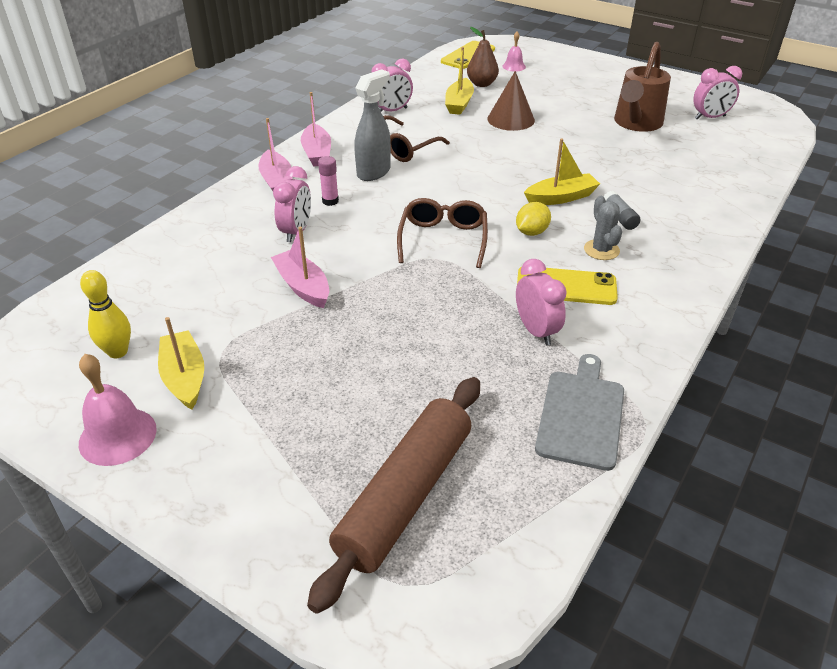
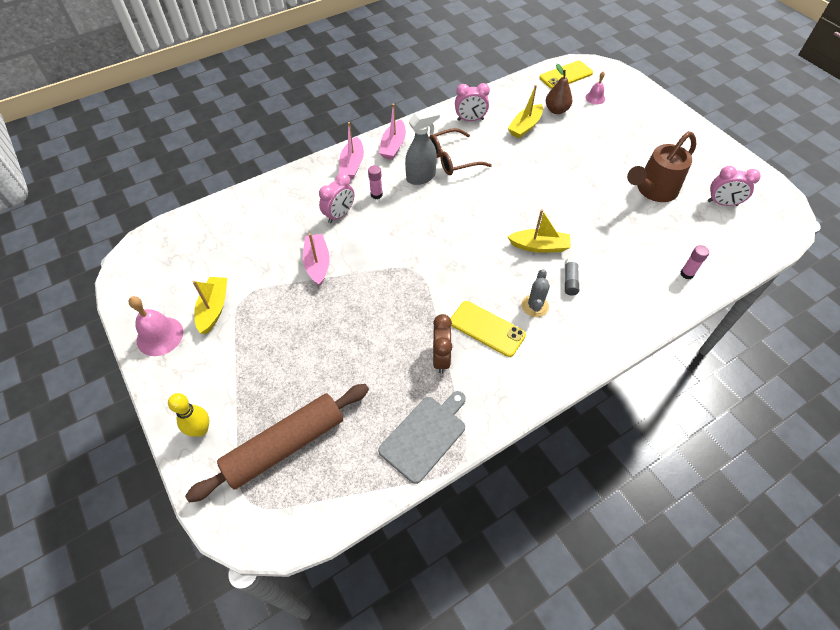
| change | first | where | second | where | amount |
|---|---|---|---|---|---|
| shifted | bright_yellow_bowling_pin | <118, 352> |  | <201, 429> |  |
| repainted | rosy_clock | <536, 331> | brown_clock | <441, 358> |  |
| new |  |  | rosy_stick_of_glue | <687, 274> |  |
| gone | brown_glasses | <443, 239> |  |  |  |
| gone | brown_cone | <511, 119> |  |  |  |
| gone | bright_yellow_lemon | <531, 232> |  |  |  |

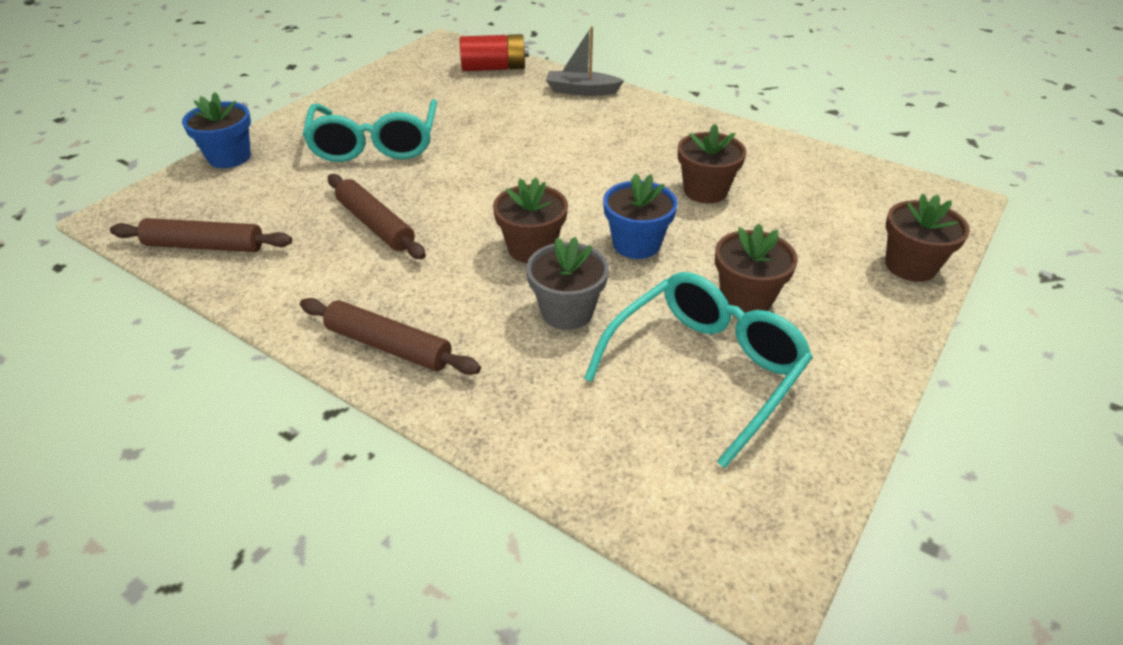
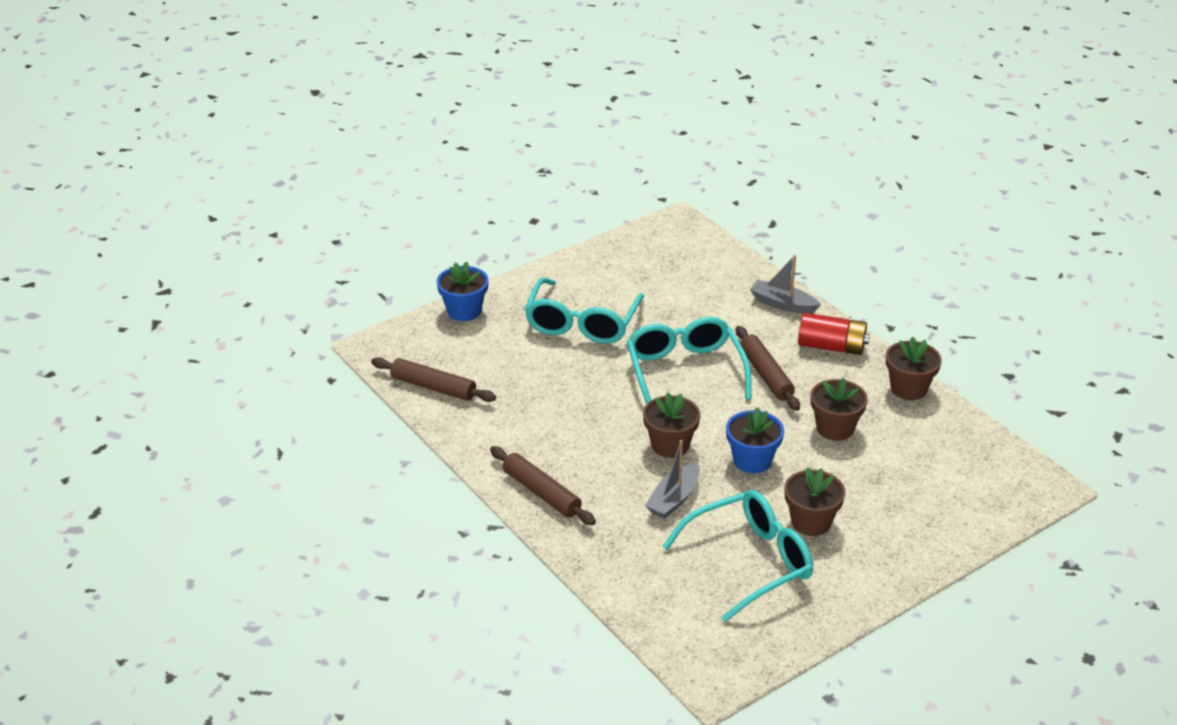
| change | first | where | second | where | amount |
|---|---|---|---|---|---|
| new |  |  | teal_glasses | <685, 372> |  |
| swapped | ash-grey_potted_plant | <567, 311> | ash-grey_boat | <673, 499> |  |
| shifted | brown_dough_roller | <375, 225> |  | <766, 375> |  |
| shifted | scarlet_battery | <494, 68> |  | <831, 347> |  |
| shifted | brown_potted_plant | <910, 266> |  | <908, 388> |  |

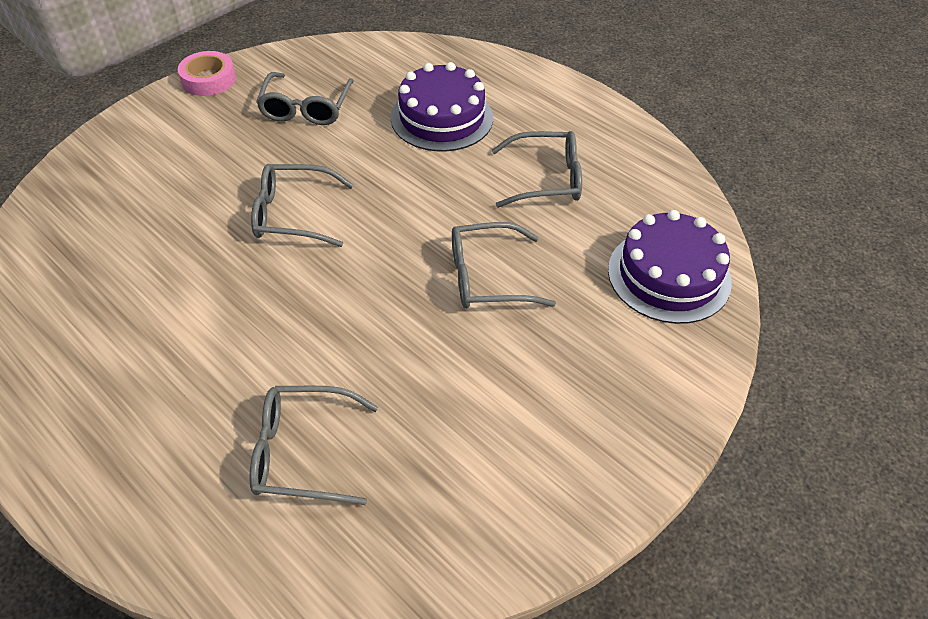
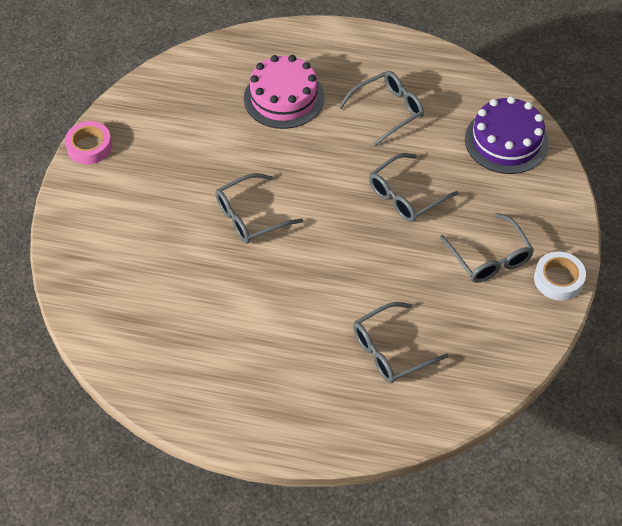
| change | first | where | second | where | amount |
|---|---|---|---|---|---|
| repainted | purple_gateau | <442, 118> | rosy_gateau | <284, 98> |  |
| shifted | ash-grey_glasses | <306, 108> |  | <490, 258> |  |
| new |  |  | pure_white_sticky_tape | <558, 279> |  |

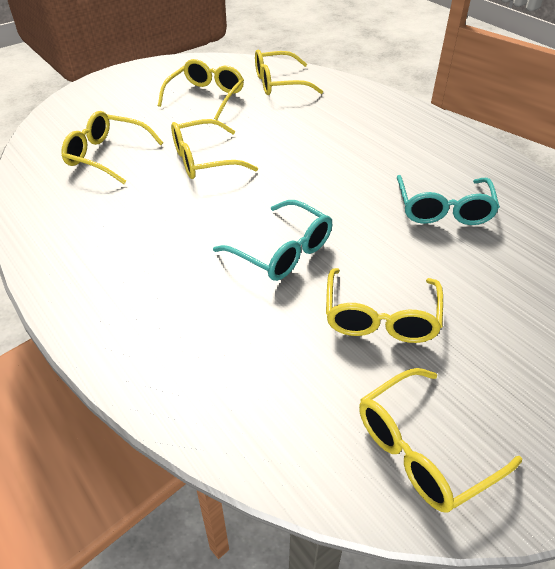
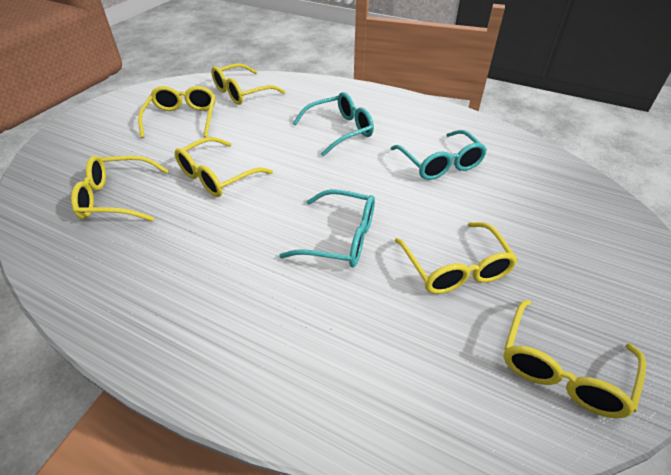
| change | first | where | second | where | amount |
|---|---|---|---|---|---|
| new |  |  | teal_glasses | <340, 130> |  |

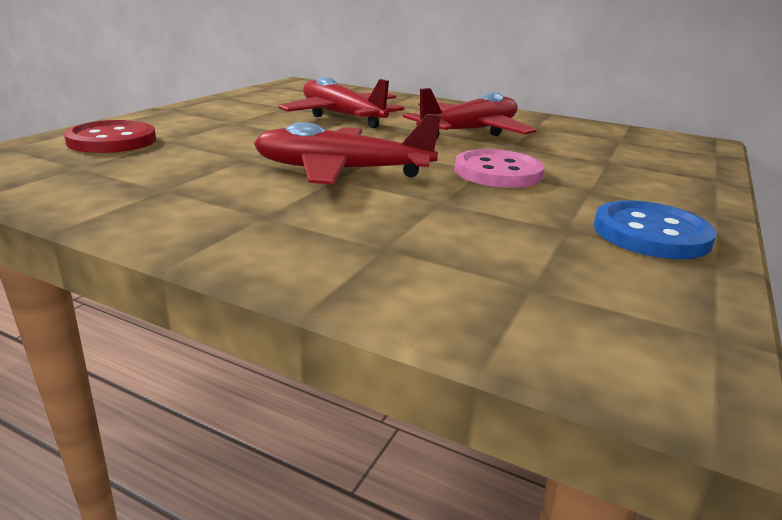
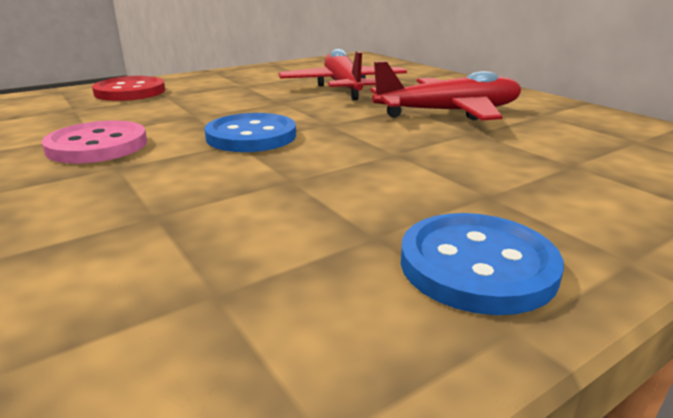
| change | first | where | second | where | amount |
|---|---|---|---|---|---|
| shifted | rosy_sewing_button | <498, 172> |  | <97, 146> |  |
| swapped | scarlet_plane | <341, 171> | blue_sewing_button | <251, 136> |  |

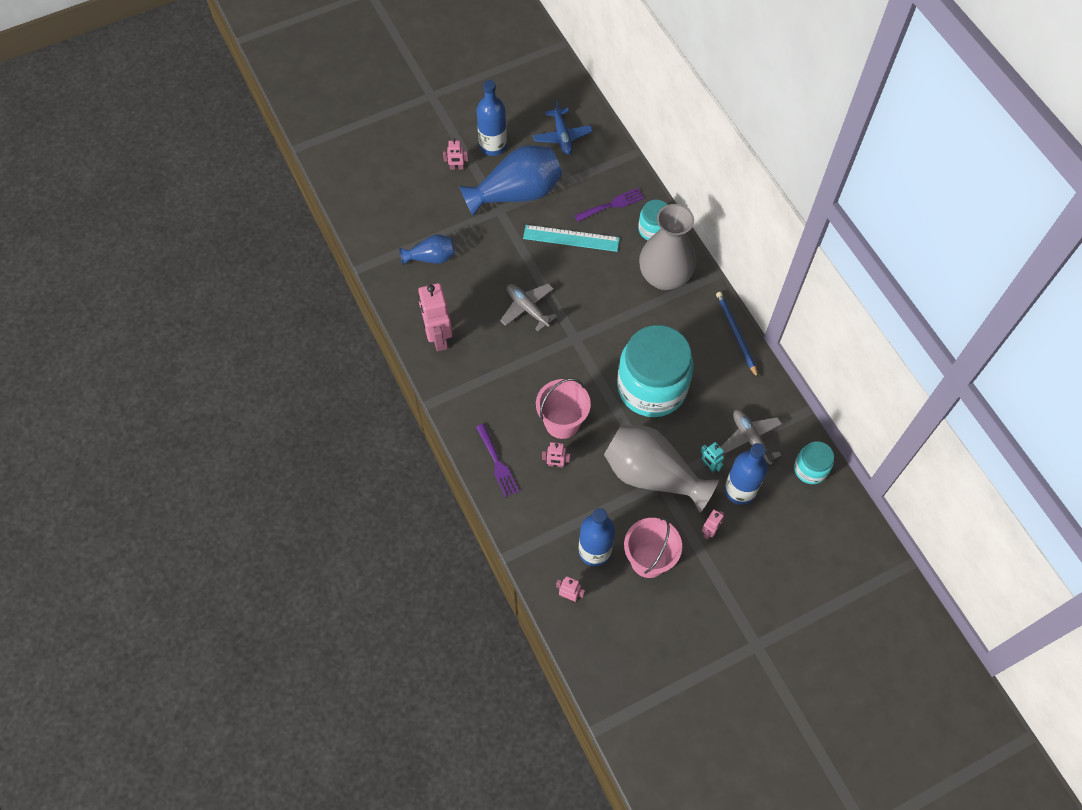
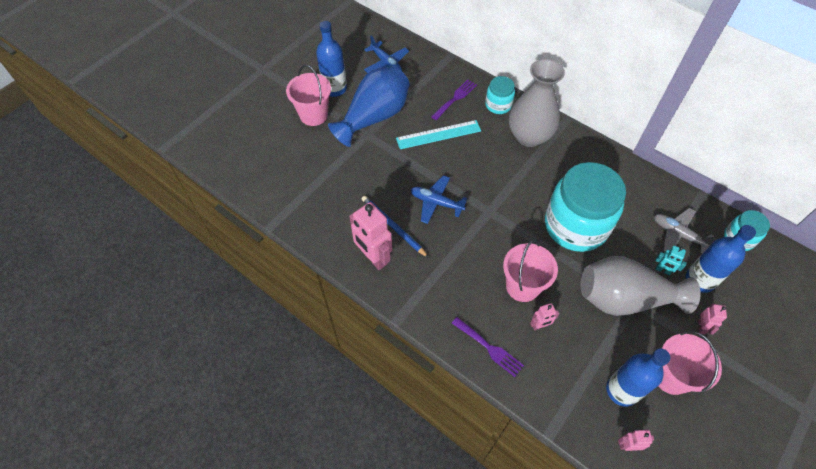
| change | first | where | second | where | amount |
|---|---|---|---|---|---|
| swapped | rosy_robot_figure | <457, 167> | rosy_bucket | <313, 115> |  |
| shifted | blue_pencil | <736, 334> |  | <393, 226> |  |
| repainted | ash-grey_plane | <527, 308> | blue_plane | <436, 202> |  |
| gone | blue_flower_vase | <431, 257> |  |  |  |

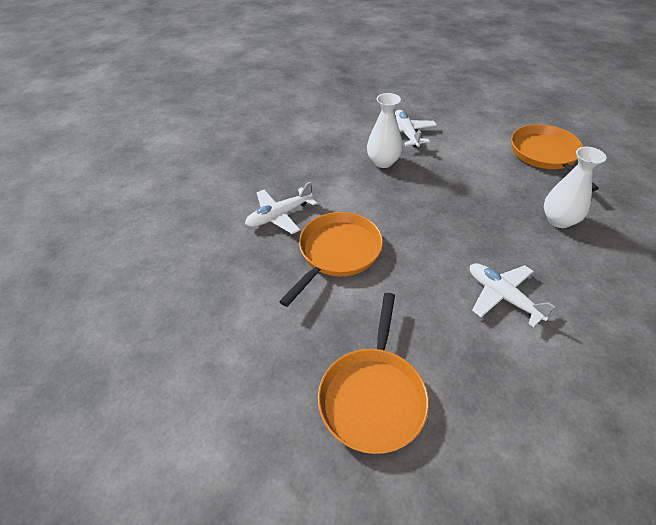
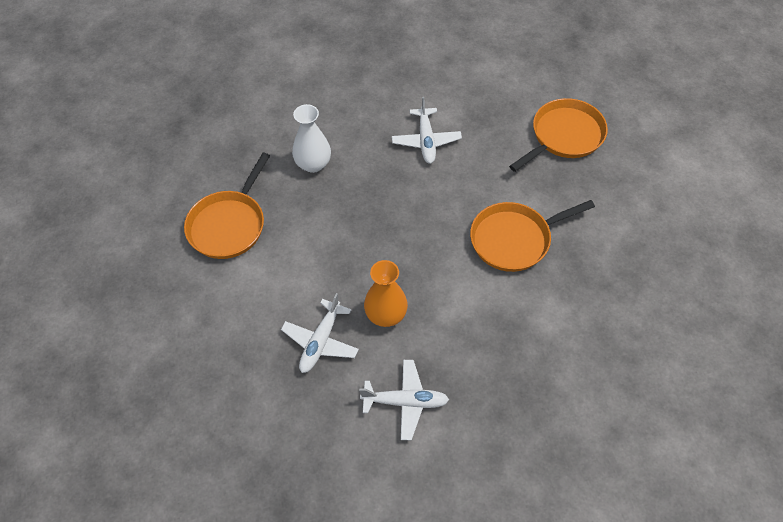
| change | first | where | second | where | amount |
|---|---|---|---|---|---|
| shifted | pure_white_plane | <279, 216> |  | <405, 402> |  |
| repainted | pure_white_flower_vase | <383, 162> | orange-coloured_flower_vase | <386, 315> |  |

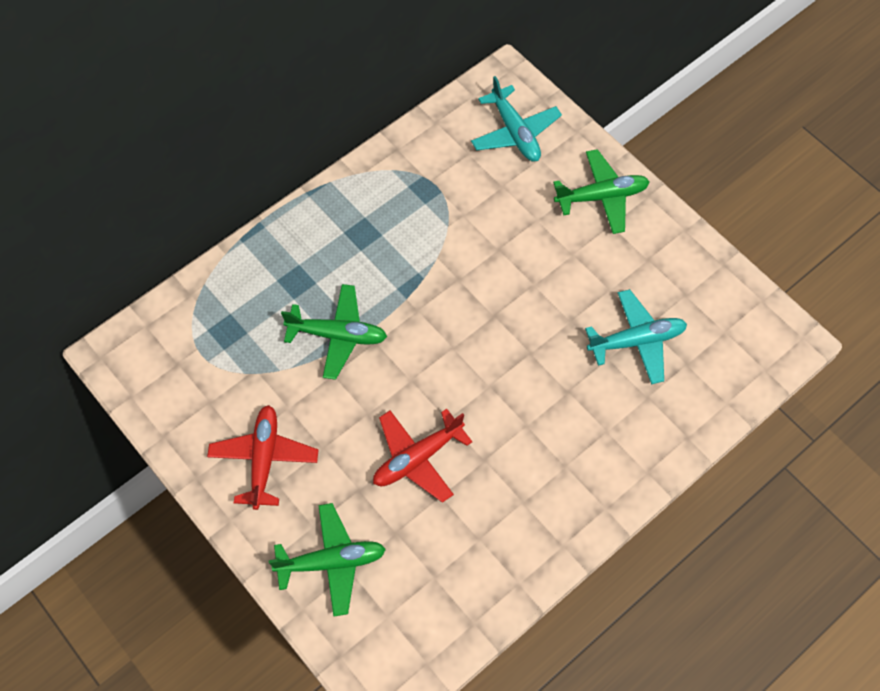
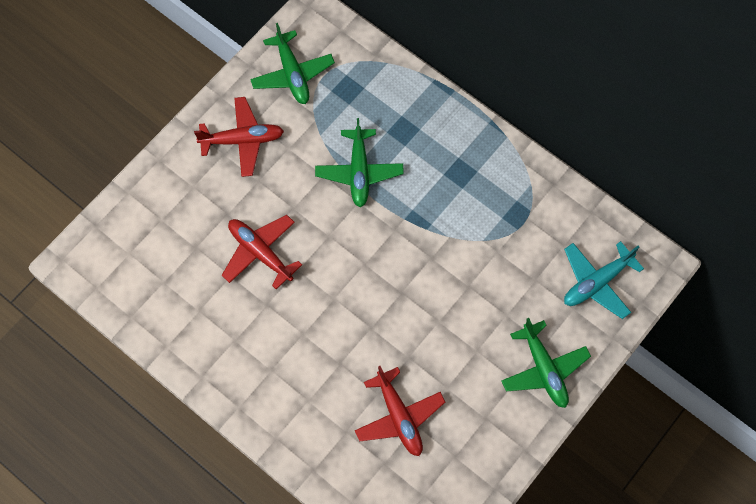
| change | first | where | second | where | amount |
|---|---|---|---|---|---|
| shifted | green_plane | <331, 562> |  | <292, 74> |  |
| repainted | teal_plane | <636, 341> | scarlet_plane | <399, 416> |  |

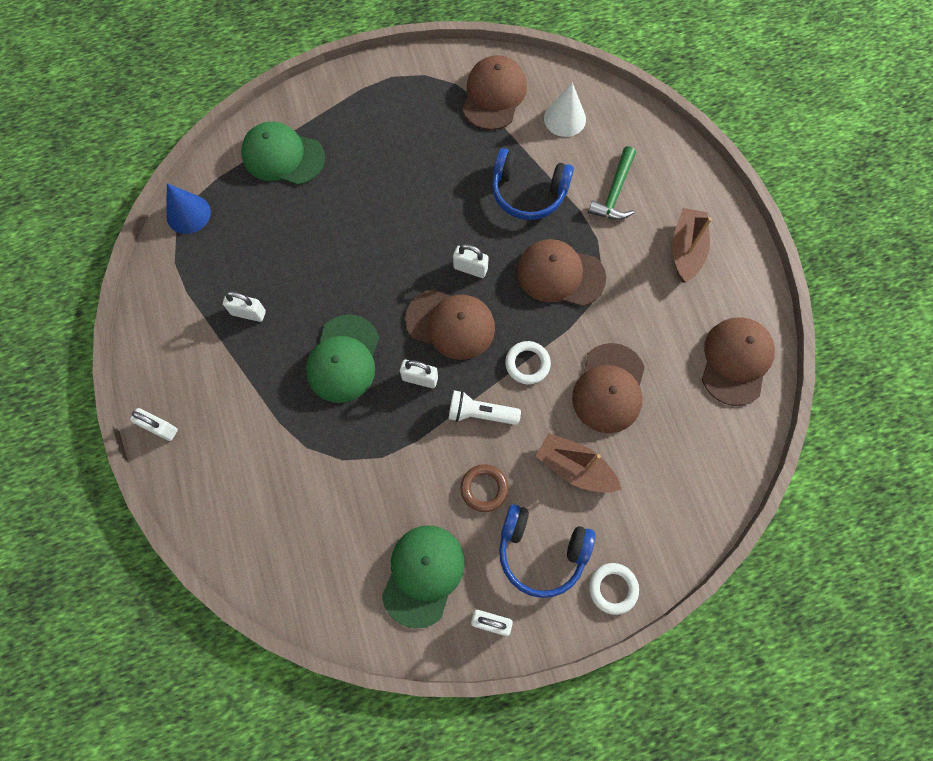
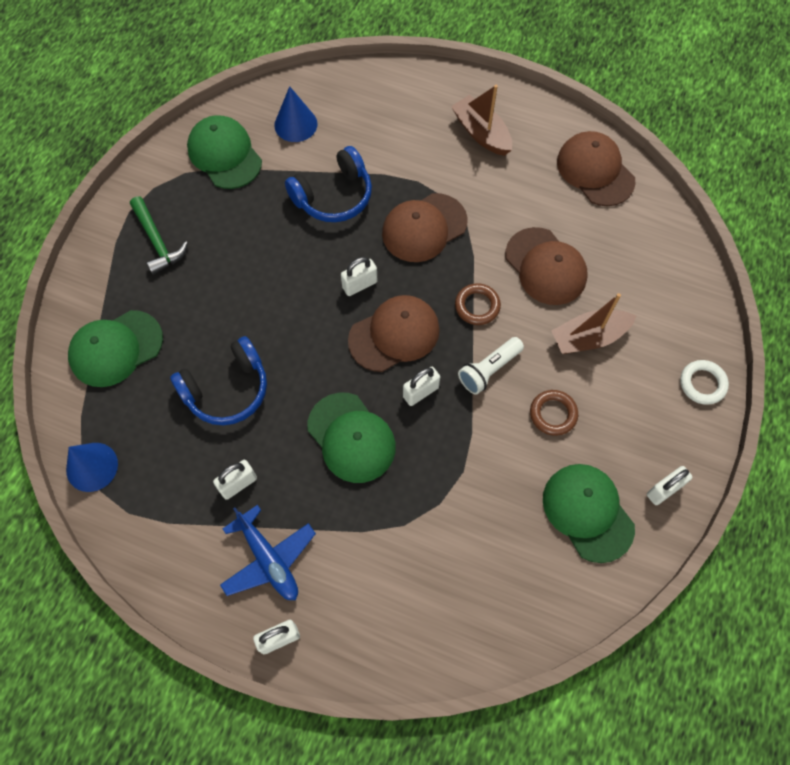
| change | first | where | second | where | amount |
|---|---|---|---|---|---|
| shifted | green_hammer | <614, 192> |  | <157, 241> |  |
| shifted | blue_headphones | <541, 551> |  | <227, 389> |  |
| repainted | brown_cap | <494, 95> | green_cap | <224, 154> |  |
| new |  |  | blue_plane | <268, 559> |  |
| repainted | pure_white_cone | <564, 118> | blue_cone | <295, 124> |  |
| repainted | pure_white_hoop | <527, 364> | brown_hoop | <477, 306> |  |

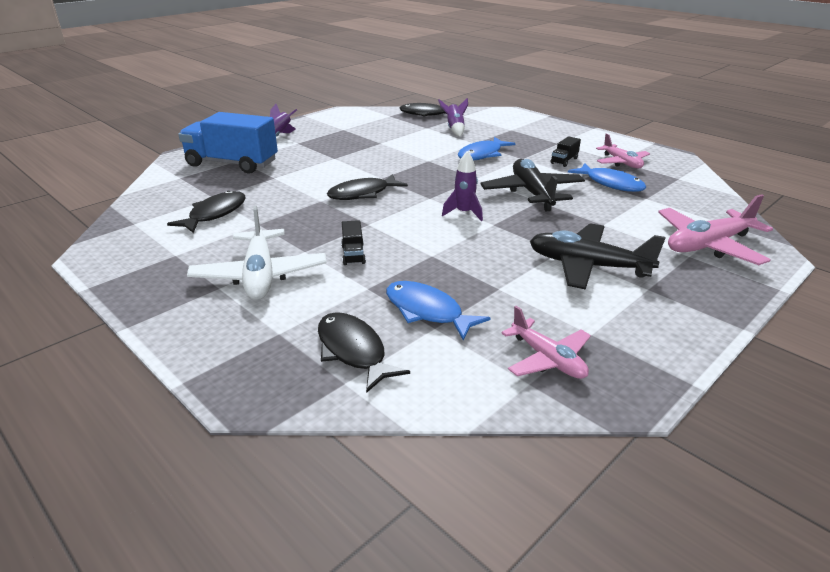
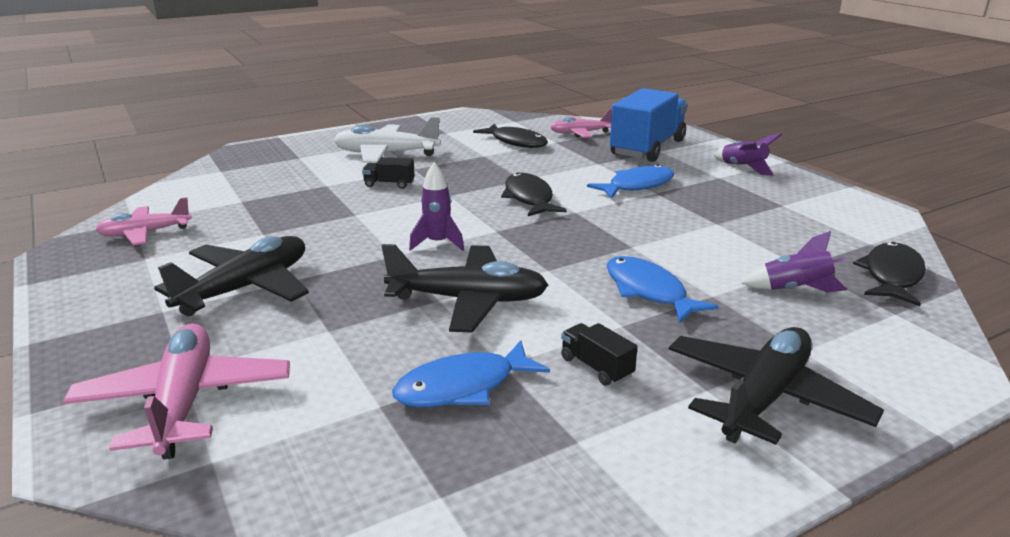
| change | first | where | second | where | amount |
|---|---|---|---|---|---|
| shifted | rosy_plane | <621, 163> |  | <580, 133> |  |
| shifted | blue_toy_fish | <427, 311> |  | <637, 186> |  |
| new |  |  | black_plane | <764, 397> |  |
| gone | black_toy_fish | <353, 351> |  |  |  |

